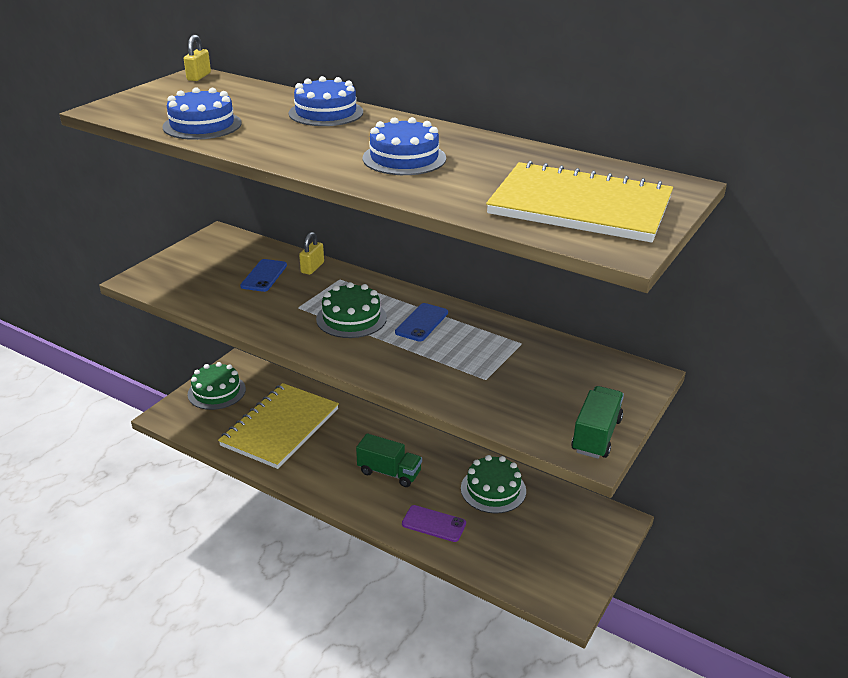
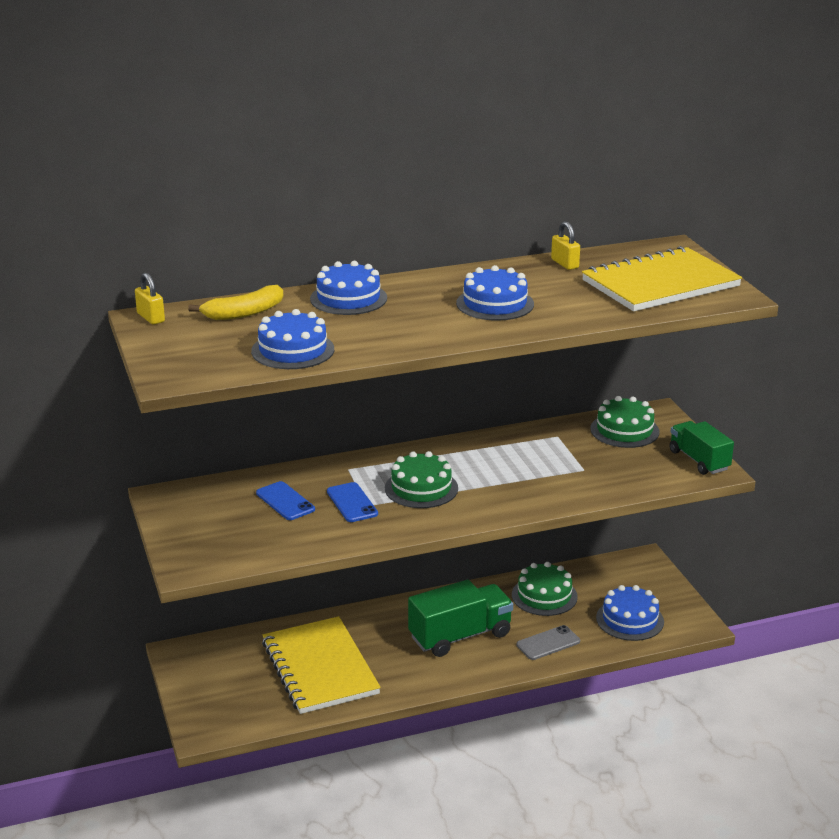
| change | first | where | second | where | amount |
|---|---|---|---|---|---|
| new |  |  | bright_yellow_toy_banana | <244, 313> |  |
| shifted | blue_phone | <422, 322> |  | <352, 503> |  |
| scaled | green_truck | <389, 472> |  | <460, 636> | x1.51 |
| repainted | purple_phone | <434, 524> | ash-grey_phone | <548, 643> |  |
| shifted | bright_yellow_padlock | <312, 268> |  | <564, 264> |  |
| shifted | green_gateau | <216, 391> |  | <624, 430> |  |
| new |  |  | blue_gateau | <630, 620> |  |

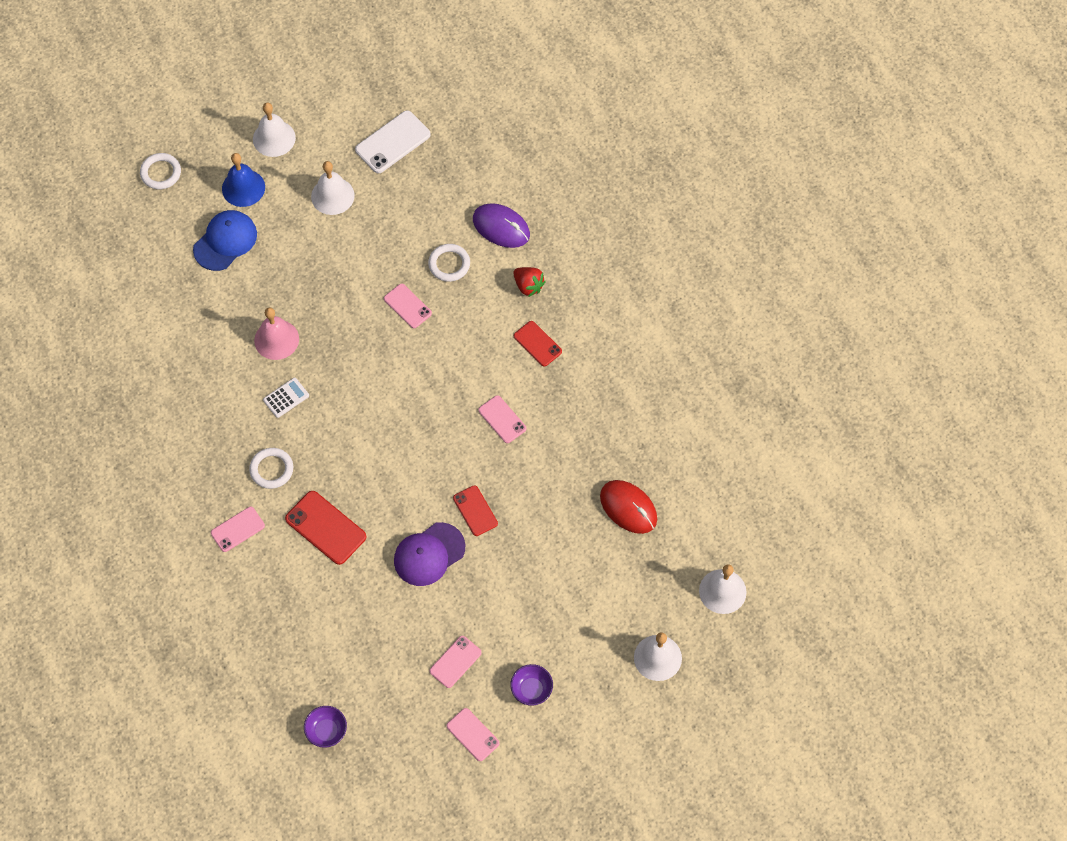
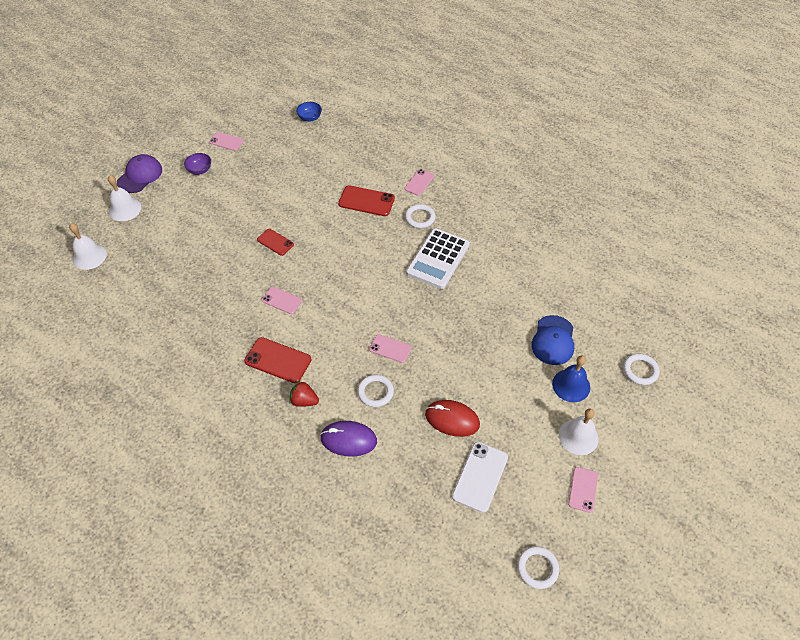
| change | first | where | second | where | amount |
|---|---|---|---|---|---|
| shifted | purple_cap | <429, 554> |  | <140, 176> |  |
| scaled | scarlet_phone | <537, 344> |  | <278, 360> | x1.56 |
| repainted | purple_serving_bowl | <326, 731> | blue_serving_bowl | <310, 118> |  |
| scaled | pure_white_pocket_calculator | <286, 398> |  | <438, 259> | x2.20 |
| shifted | scarlet_computer_mouse | <628, 508> |  | <452, 419> |  |
| new |  |  | pure_white_hoop | <537, 568> |  |
| shifted | rosy_phone | <455, 662> |  | <583, 489> |  |
| gone | rosy_hand_bell | <276, 339> |  |  |  |
| gone | pure_white_hand_bell | <332, 196> |  |  |  |

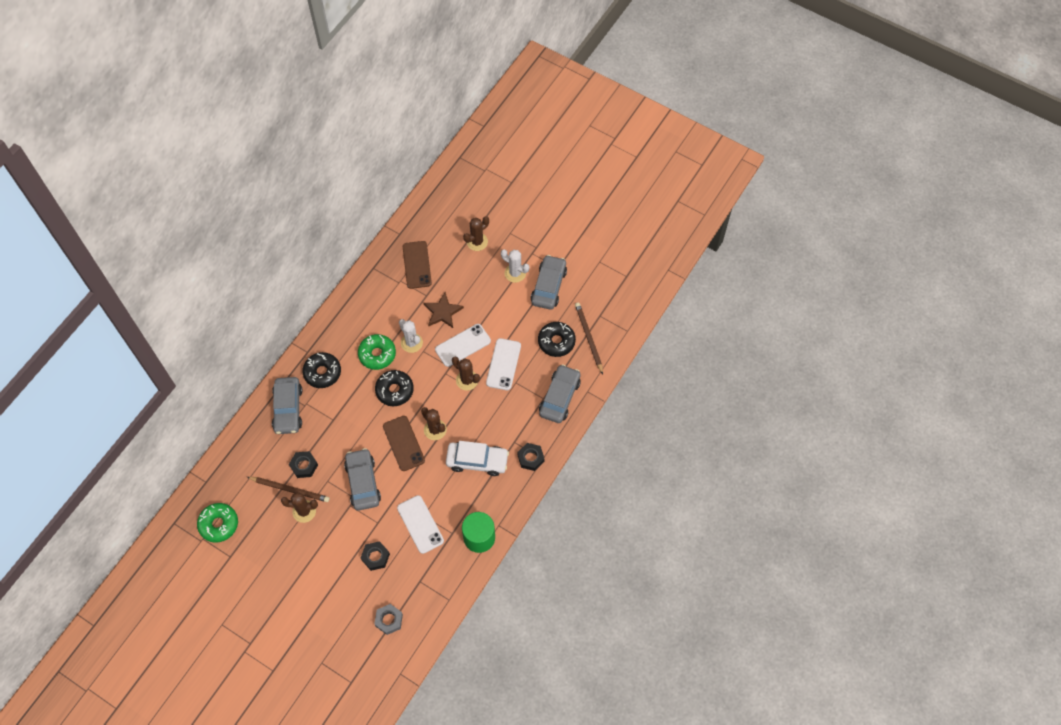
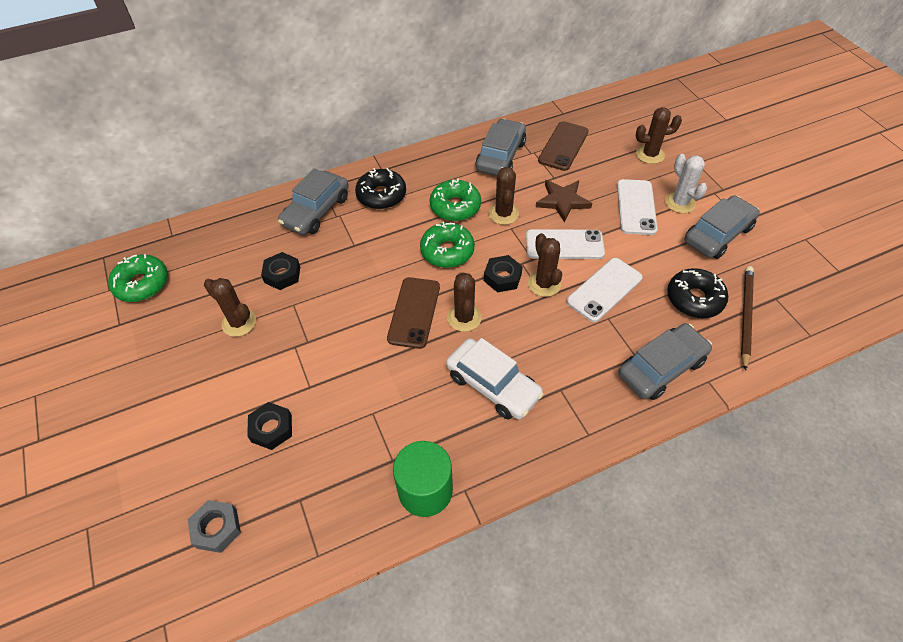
| change | first | where | second | where | amount |
|---|---|---|---|---|---|
| repainted | black_glazed_donut | <394, 390> | green_glazed_donut | <447, 251> |  |
| shifted | ash-grey_toy_car | <363, 482> |  | <500, 156> |  |
| shifted | black_hexagon_nut | <530, 458> |  | <502, 277> |  |
| repainted | pure_white_prickly_plant | <411, 343> | brown_prickly_plant | <503, 214> |  |
| shifted | pure_white_phone | <420, 524> |  | <636, 207> |  |
| gone | brown_pencil | <289, 489> |  |  |  |

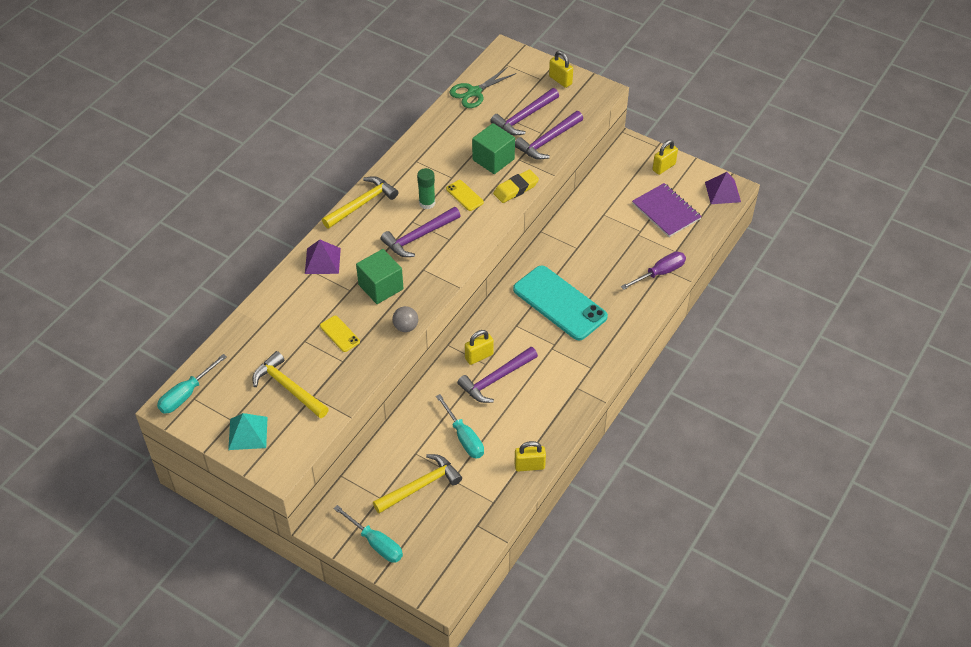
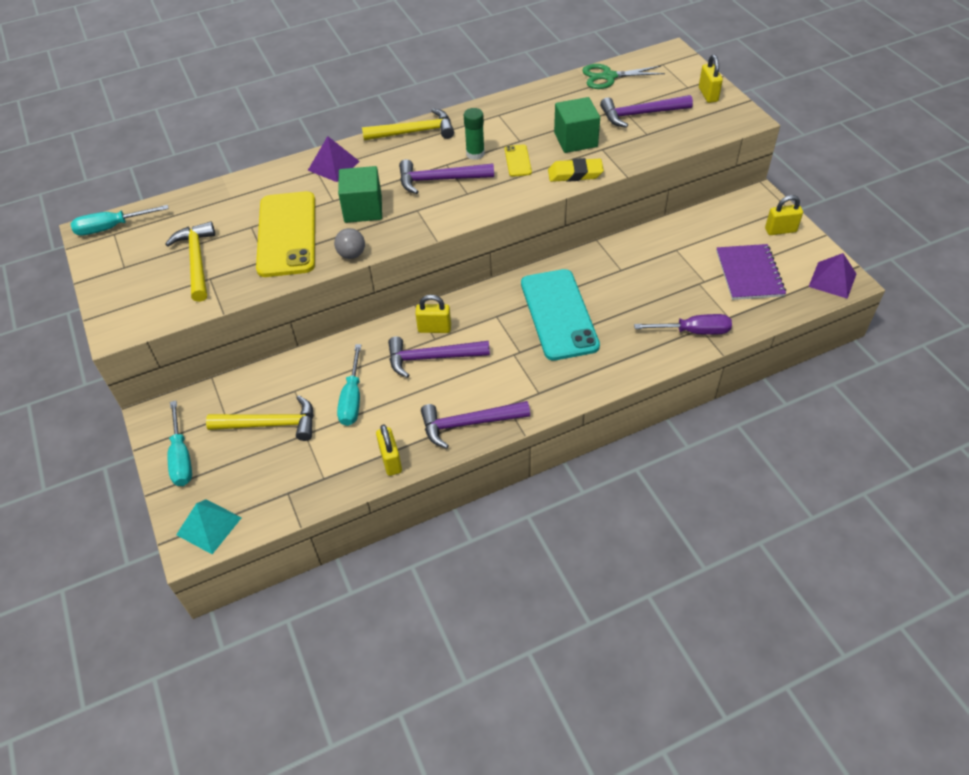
| change | first | where | second | where | amount |
|---|---|---|---|---|---|
| shifted | teal_solid_pyramid | <248, 433> |  | <209, 526> |  |
| scaled | bright_yellow_phone | <339, 334> |  | <287, 234> | x2.32 |
| rotated | bright_yellow_padlock | <529, 466> |  | <390, 460> | 45 degrees clockwise |
| shifted | purple_hammer | <548, 141> |  | <468, 424> |  |

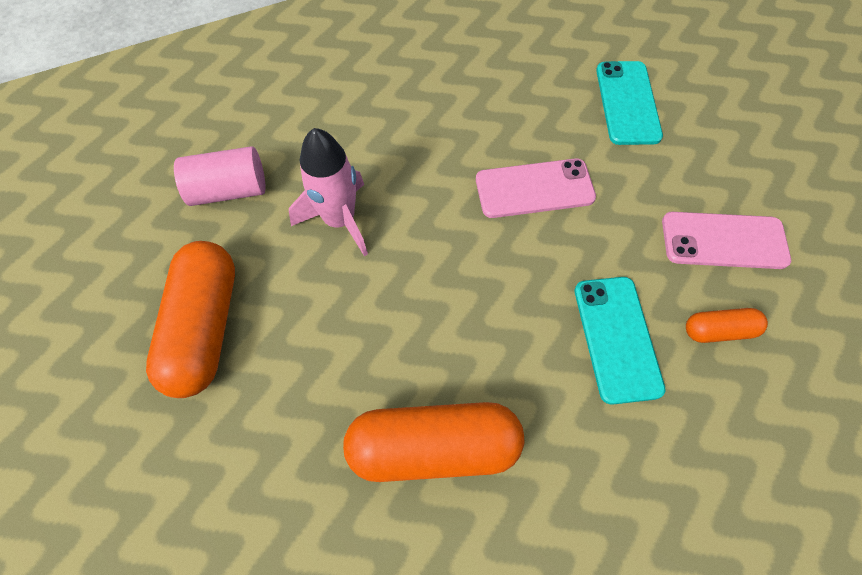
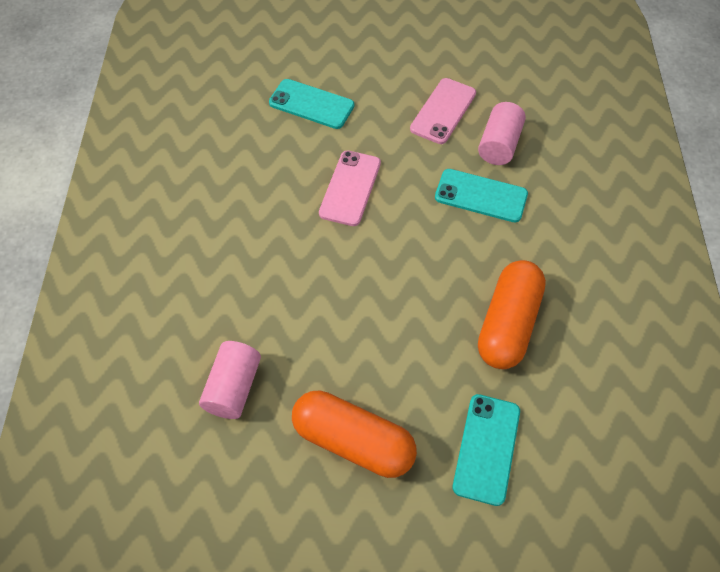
| change | first | where | second | where | amount |
|---|---|---|---|---|---|
| new |  |  | teal_phone | <486, 448> |  |
| swapped | orange-coloured_pill | <718, 330> | rosy_cylinder | <499, 145> |  |
| gone | rosy_toy_rocket | <340, 220> |  |  |  |

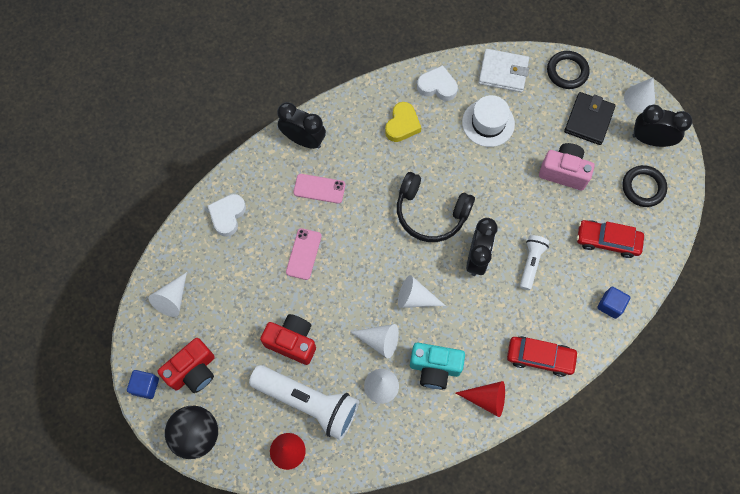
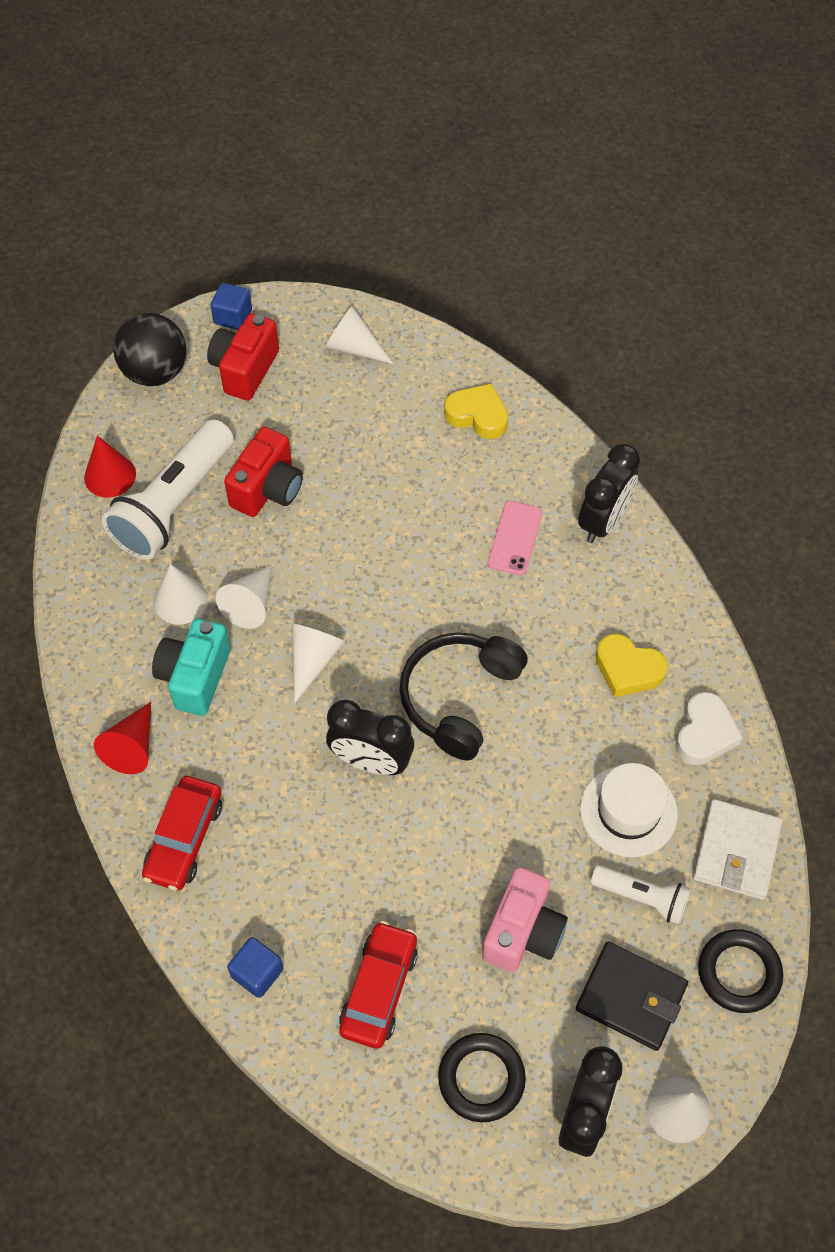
| change | first | where | second | where | amount |
|---|---|---|---|---|---|
| rotated | scarlet_compact_camera | <193, 371> |  | <244, 369> | 60 degrees clockwise |
| repainted | pure_white_love_heart | <227, 216> | bright_yellow_love_heart | <477, 415> |  |
| shifted | pure_white_flashlight | <531, 263> |  | <642, 897> |  |
| gone | rosy_phone | <303, 254> |  |  |  |

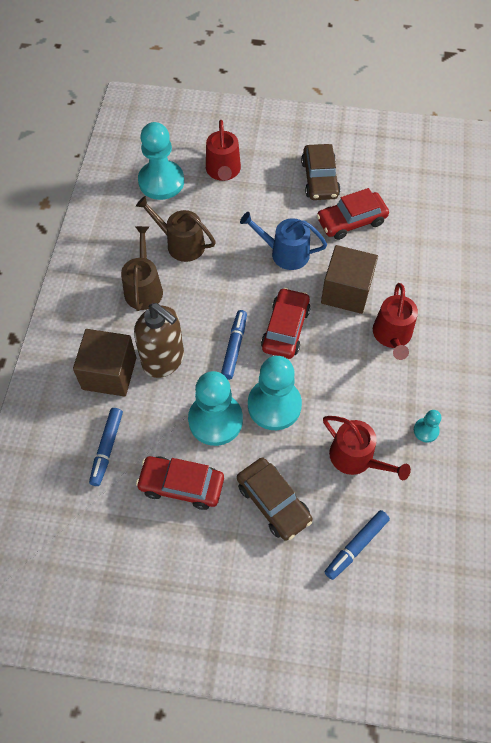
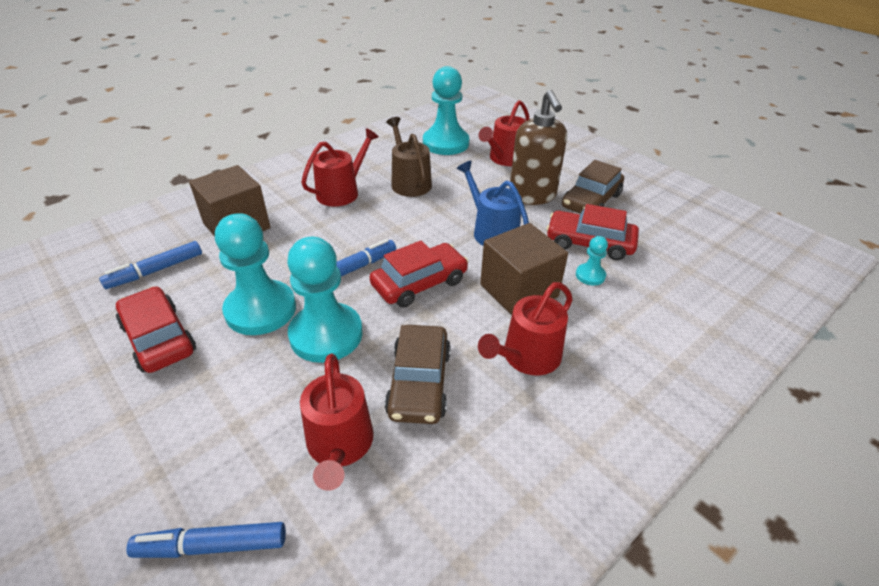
| change | first | where | second | where | amount |
|---|---|---|---|---|---|
| repainted | brown_watering_pot | <144, 288> | scarlet_watering_pot | <341, 192> |  |
| shifted | brown_toy_car | <273, 502> |  | <419, 382> |  |
| shifted | brown_soap_pump | <163, 360> |  | <532, 196> |  |
| shifted | teal_game_pawn | <426, 430> |  | <590, 275> |  |

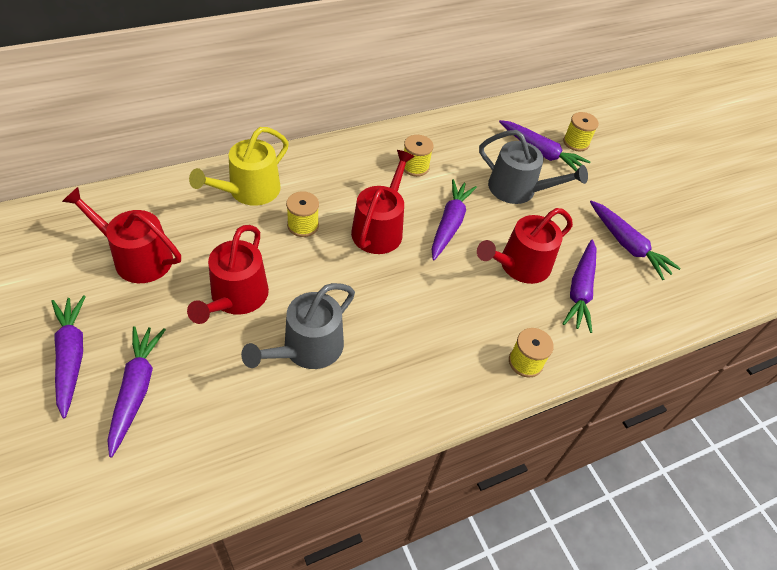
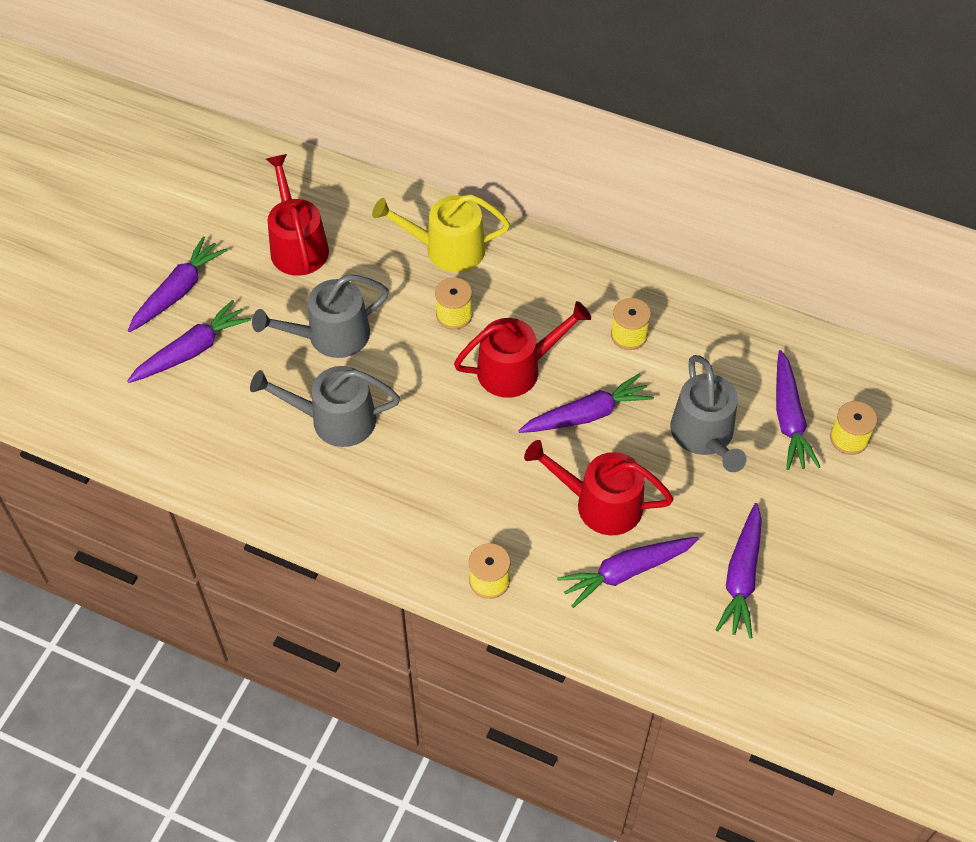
| change | first | where | second | where | amount |
|---|---|---|---|---|---|
| repainted | scarlet_watering_pot | <236, 297> | ash-grey_watering_pot | <331, 336> |  |

